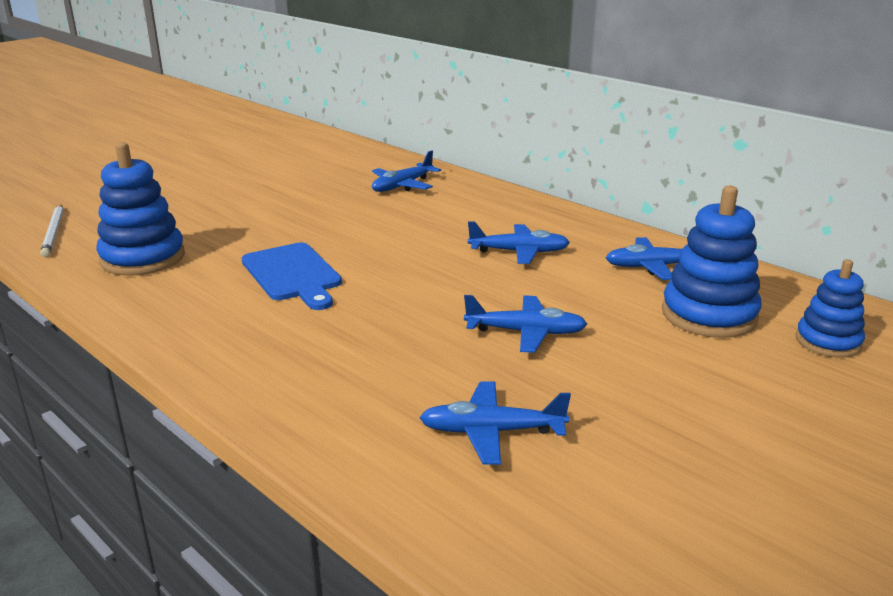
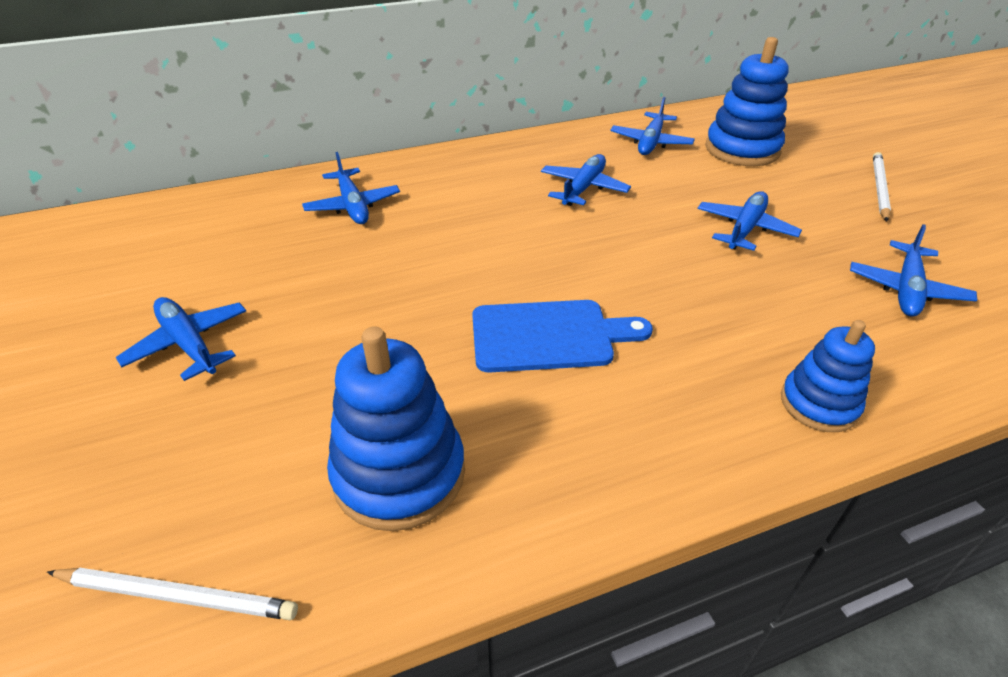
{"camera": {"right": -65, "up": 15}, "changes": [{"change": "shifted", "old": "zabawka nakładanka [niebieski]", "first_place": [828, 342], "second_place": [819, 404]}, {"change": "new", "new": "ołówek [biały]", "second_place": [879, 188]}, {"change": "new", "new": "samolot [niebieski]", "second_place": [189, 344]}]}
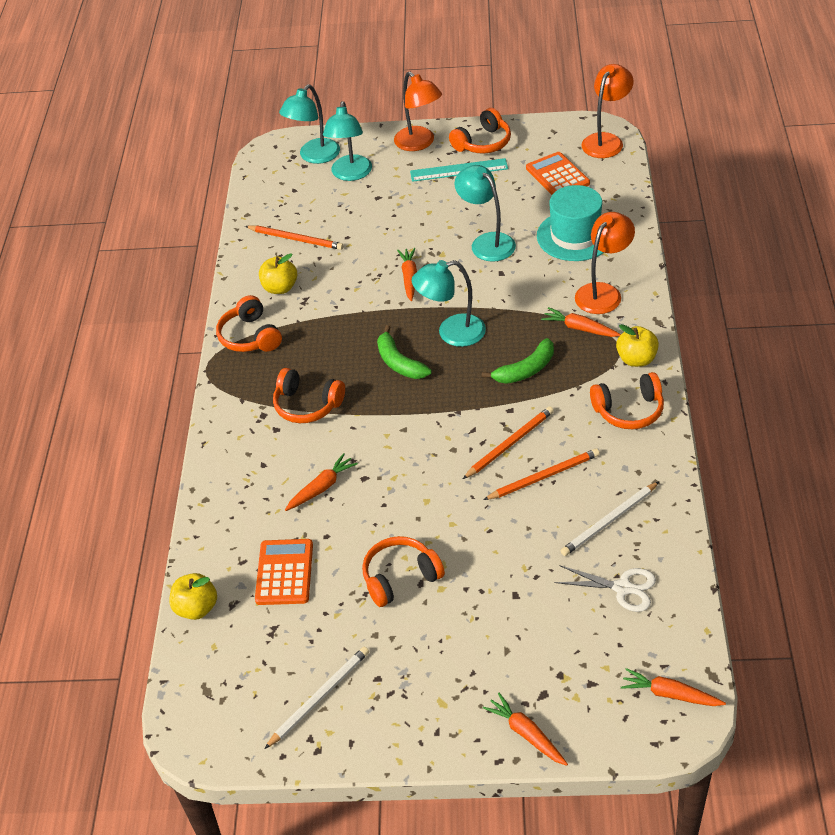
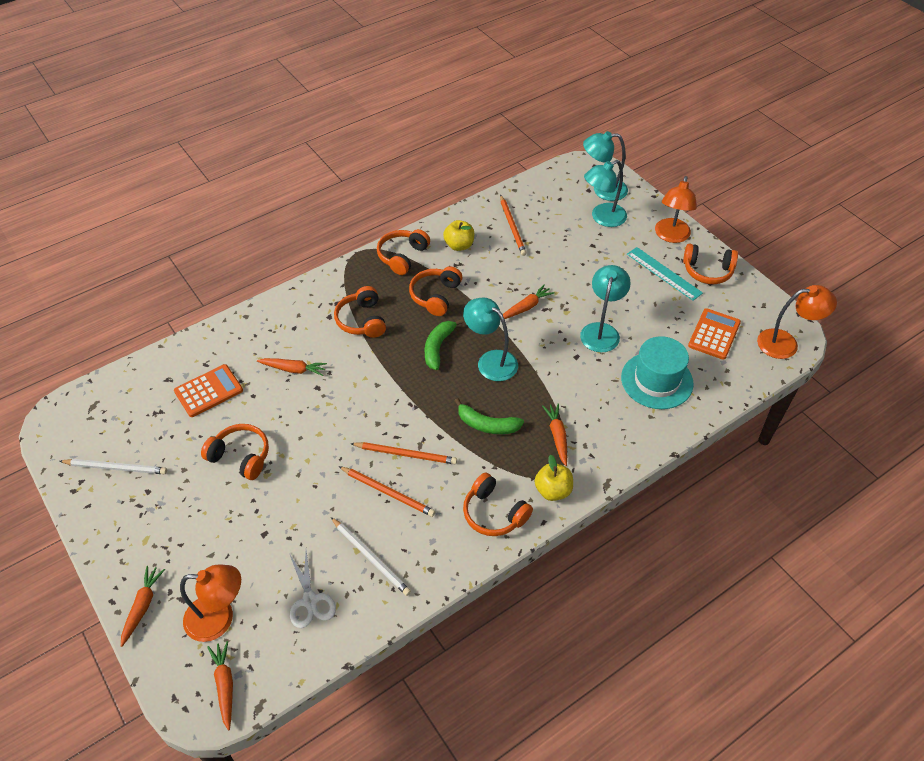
{"camera": {"right": 50, "up": 5}, "changes": [{"change": "shifted", "old": "lampka [pomarańczowy]", "first_place": [603, 292], "second_place": [219, 618]}, {"change": "rotated", "old": "ołówek [biały]", "first_place": [609, 521], "second_place": [371, 558], "degrees": -150}, {"change": "gone", "old": "jabłko [żółty]", "first_place": [196, 608]}, {"change": "new", "new": "słuchawki [pomarańczowy]", "second_place": [435, 296]}]}
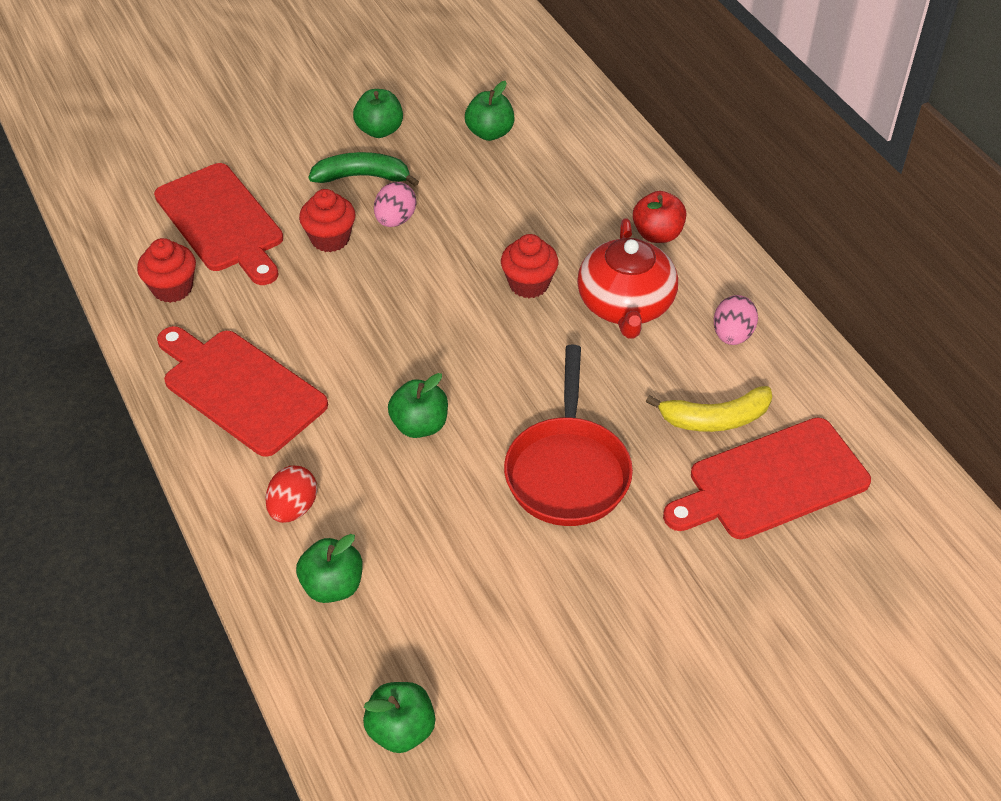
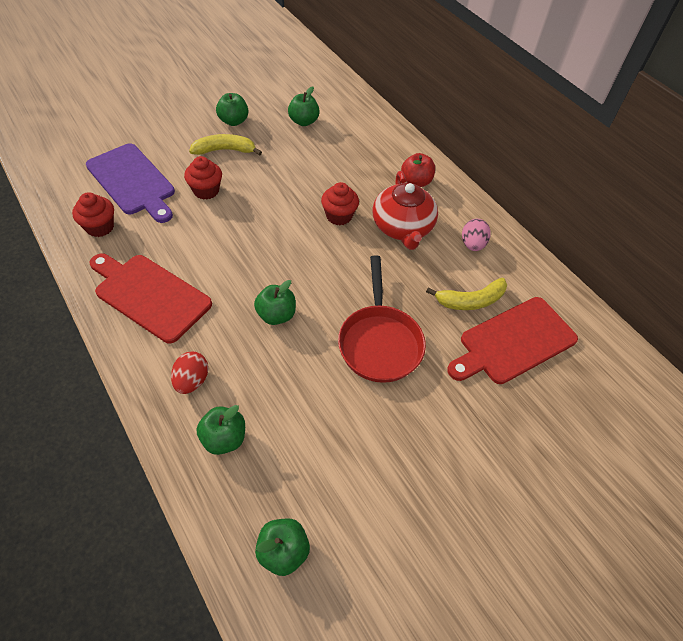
{"camera": {"right": -10, "up": 5}, "changes": [{"change": "repainted", "old": "banan [zielony]", "new": "banan [żółty]", "first_place": [362, 177], "second_place": [225, 150]}, {"change": "repainted", "old": "deska do krojenia [czerwony]", "new": "deska do krojenia [fioletowy]", "first_place": [221, 222], "second_place": [132, 181]}, {"change": "gone", "old": "jajko [różowy]", "first_place": [395, 220]}]}
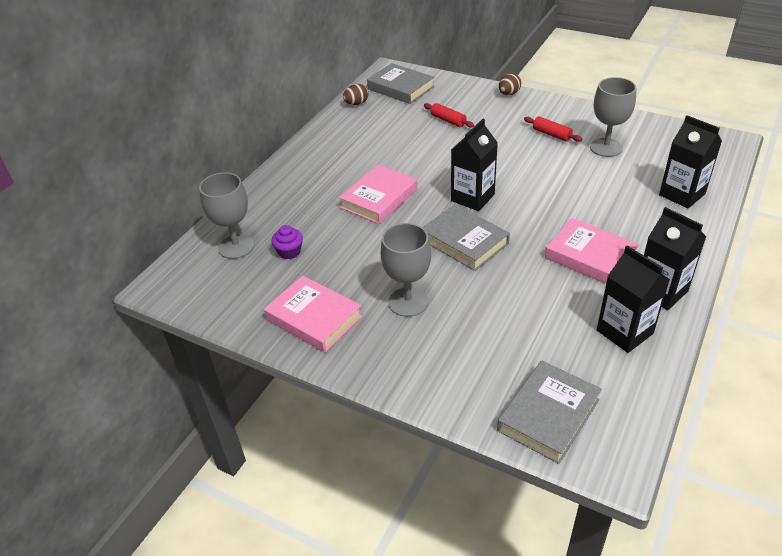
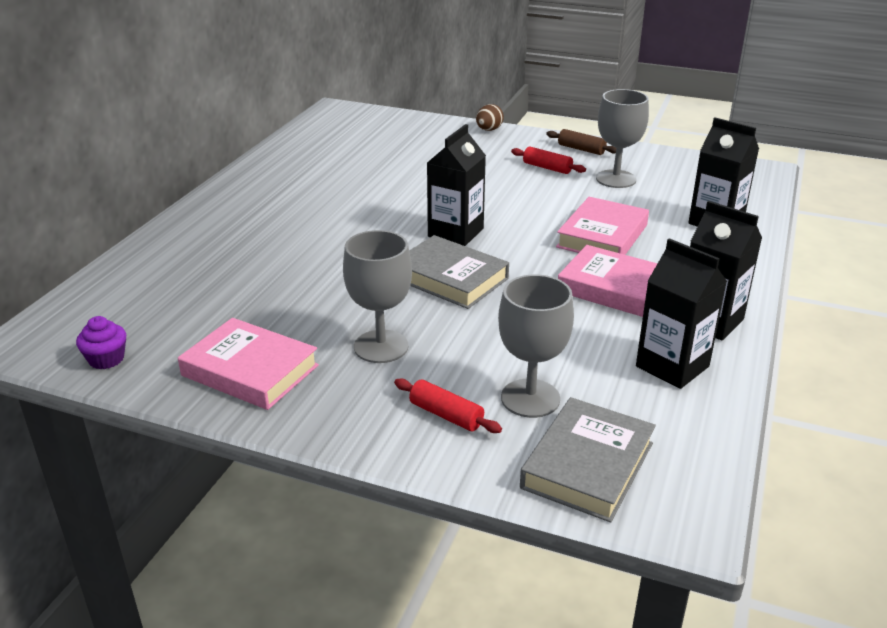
{"camera": {"right": -10, "up": -10}, "changes": [{"change": "gone", "old": "książka [szary]", "first_place": [400, 88]}, {"change": "gone", "old": "jajko [brązowy]", "first_place": [356, 104]}, {"change": "shifted", "old": "wałek do ciasta [czerwony]", "first_place": [448, 120], "second_place": [446, 415]}, {"change": "shifted", "old": "książka [różowy]", "first_place": [379, 198], "second_place": [602, 236]}, {"change": "shifted", "old": "kielich [szary]", "first_place": [236, 246], "second_place": [530, 398]}, {"change": "shifted", "old": "muffinka [fioletowy]", "first_place": [289, 252], "second_place": [106, 359]}, {"change": "new", "new": "wałek do ciasta [brązowy]", "second_place": [581, 149]}]}
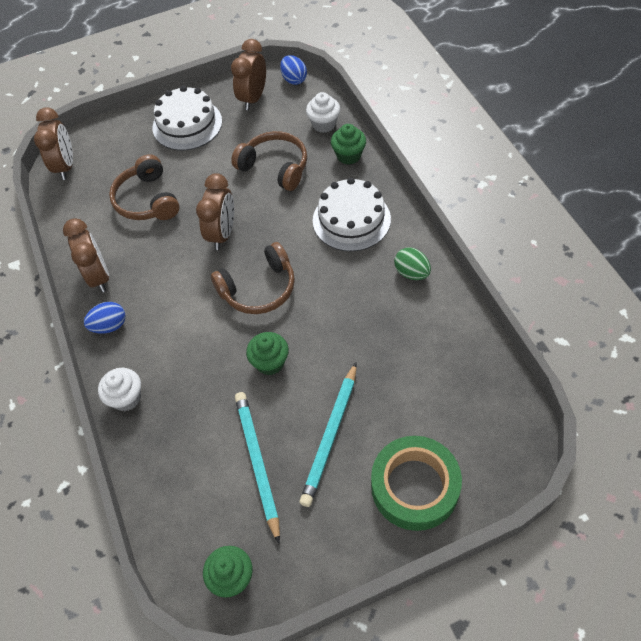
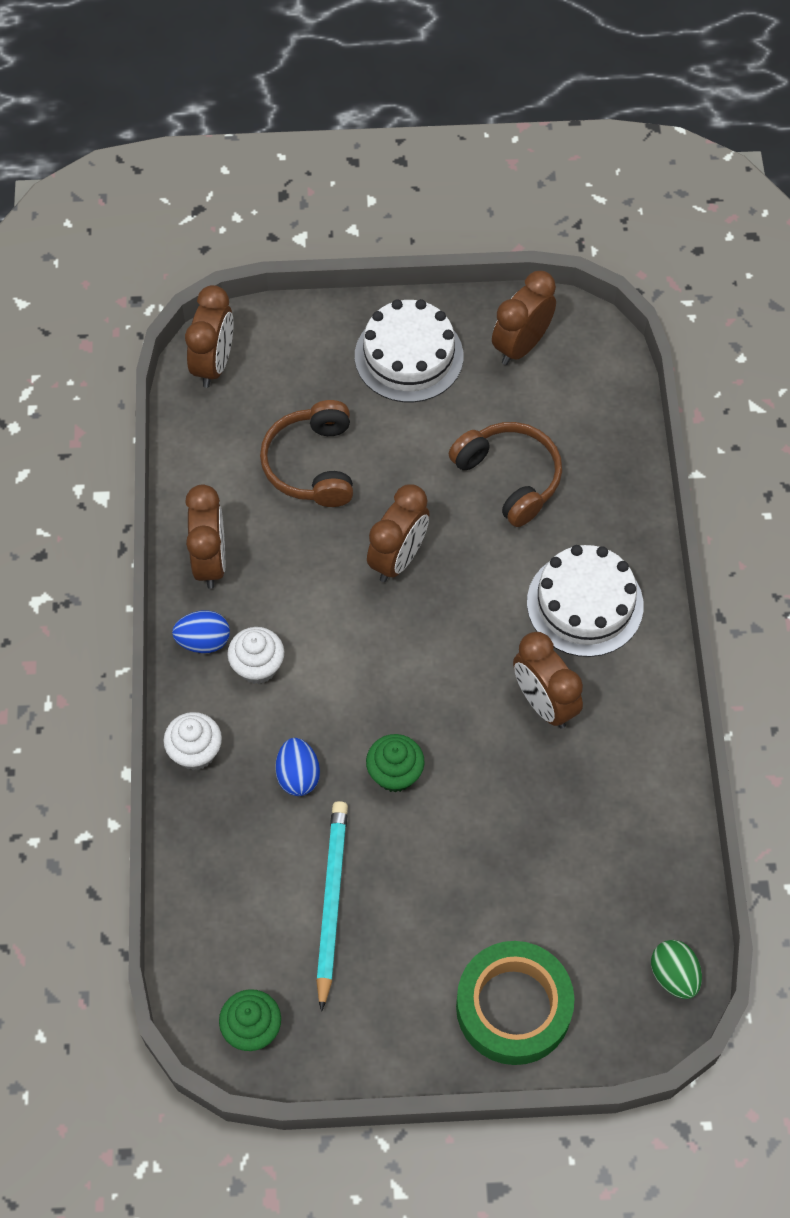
{"camera": {"right": 15, "up": 5}, "changes": [{"change": "shifted", "old": "jajko [niebieski]", "first_place": [294, 79], "second_place": [298, 775]}, {"change": "shifted", "old": "muffinka [biały]", "first_place": [324, 124], "second_place": [258, 666]}, {"change": "gone", "old": "muffinka [zielony]", "first_place": [349, 155]}, {"change": "gone", "old": "słuchawki [brązowy]", "first_place": [259, 288]}, {"change": "shifted", "old": "jajko [zielony]", "first_place": [411, 273], "second_place": [674, 975]}, {"change": "gone", "old": "ołówek [turkusowy]", "first_place": [330, 436]}, {"change": "new", "new": "budzik [brązowy]", "second_place": [544, 703]}]}
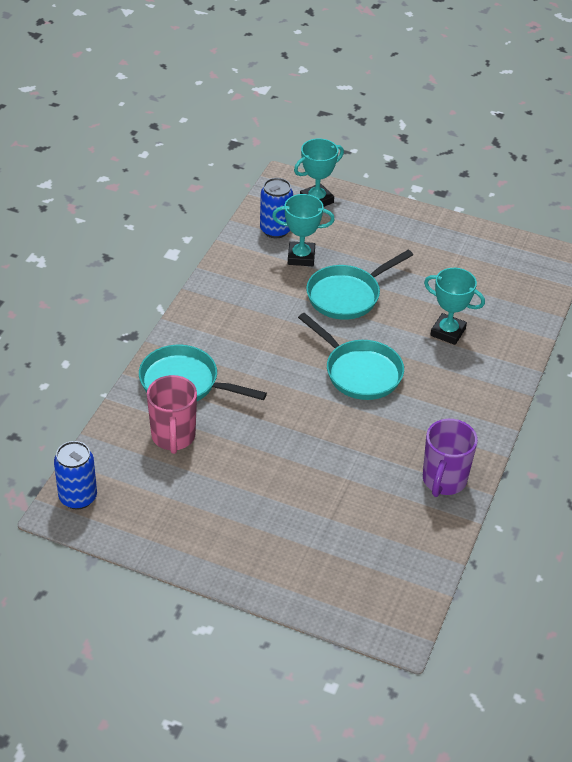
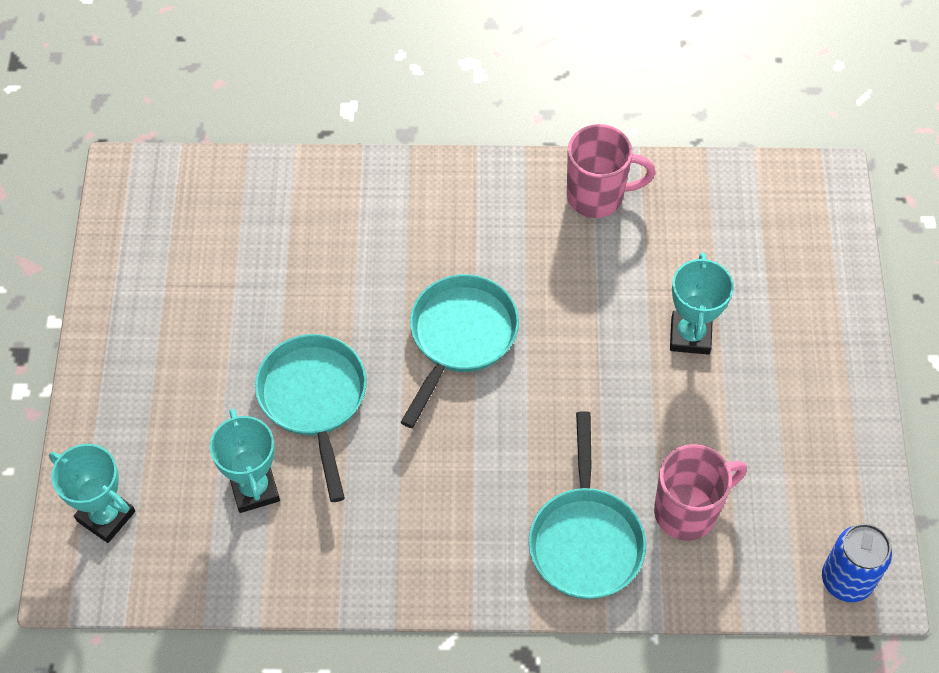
{"camera": {"right": -110, "up": 15}, "changes": [{"change": "gone", "old": "puszka [niebieski]", "first_place": [275, 230]}, {"change": "rotated", "old": "patelnia [turkusowy]", "first_place": [347, 295], "second_place": [314, 400], "degrees": -135}, {"change": "shifted", "old": "puchar [turkusowy]", "first_place": [448, 332], "second_place": [690, 335]}, {"change": "repainted", "old": "kubek [fioletowy]", "new": "kubek [różowy]", "first_place": [443, 481], "second_place": [597, 196]}]}
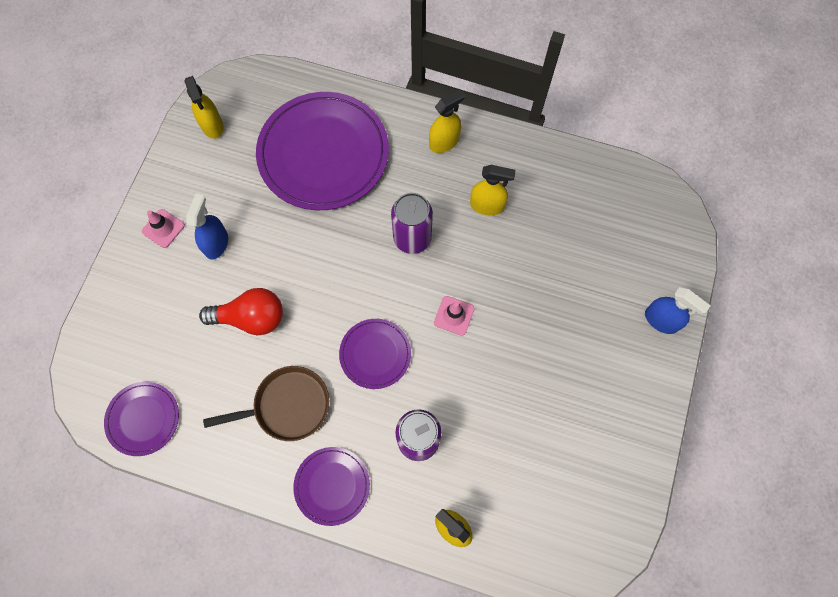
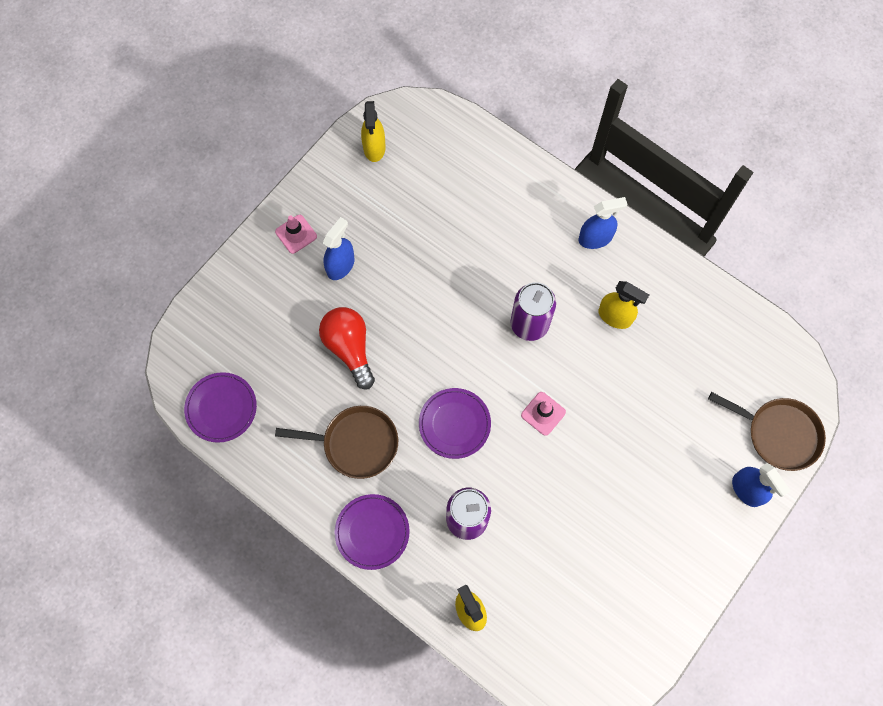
{"camera": {"right": 20, "up": 0}, "changes": [{"change": "repainted", "old": "spryskiwacz [żółty]", "new": "spryskiwacz [niebieski]", "first_place": [444, 142], "second_place": [595, 238]}, {"change": "gone", "old": "talerz [fioletowy]", "first_place": [323, 153]}, {"change": "rotated", "old": "żarówka [czerwony]", "first_place": [251, 318], "second_place": [349, 348], "degrees": -135}, {"change": "new", "new": "patelnia [brązowy]", "second_place": [778, 434]}]}
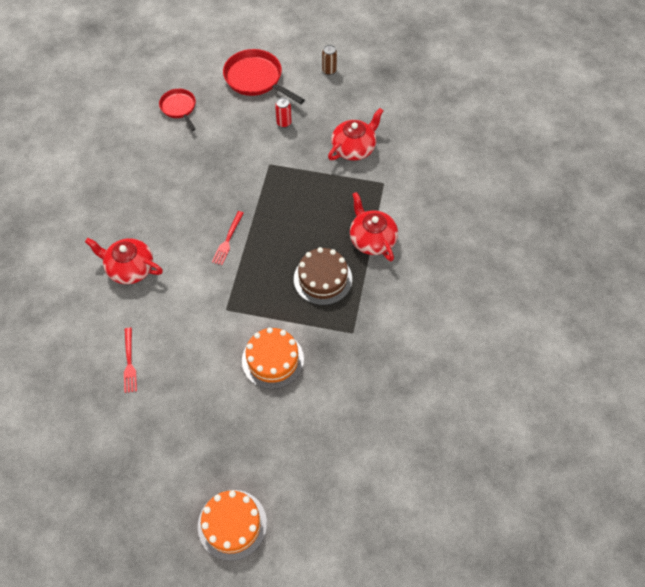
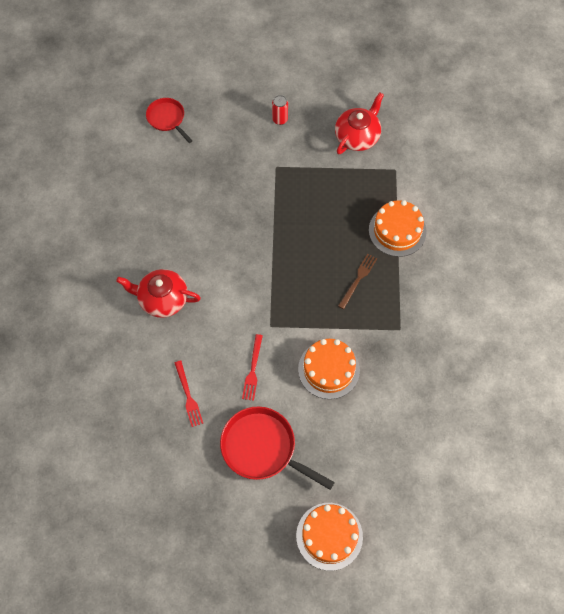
{"camera": {"right": -10, "up": 5}, "changes": [{"change": "gone", "old": "puszka [brązowy]", "first_place": [329, 71]}, {"change": "shifted", "old": "patelnia [czerwony]", "first_place": [256, 79], "second_place": [262, 448]}, {"change": "swapped", "old": "imbryk [czerwony]", "new": "tort [pomarańczowy]", "first_place": [372, 239], "second_place": [397, 231]}, {"change": "shifted", "old": "widelec [czerwony]", "first_place": [228, 240], "second_place": [253, 370]}, {"change": "swapped", "old": "tort [brązowy]", "new": "widelec [brązowy]", "first_place": [322, 279], "second_place": [358, 279]}]}
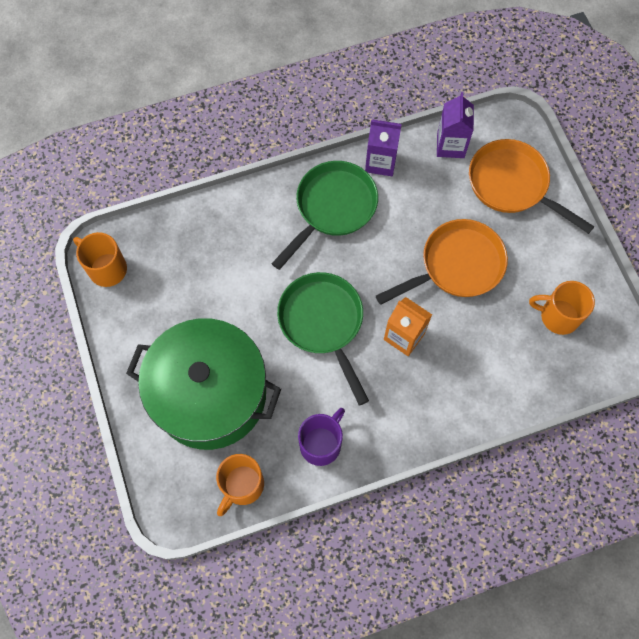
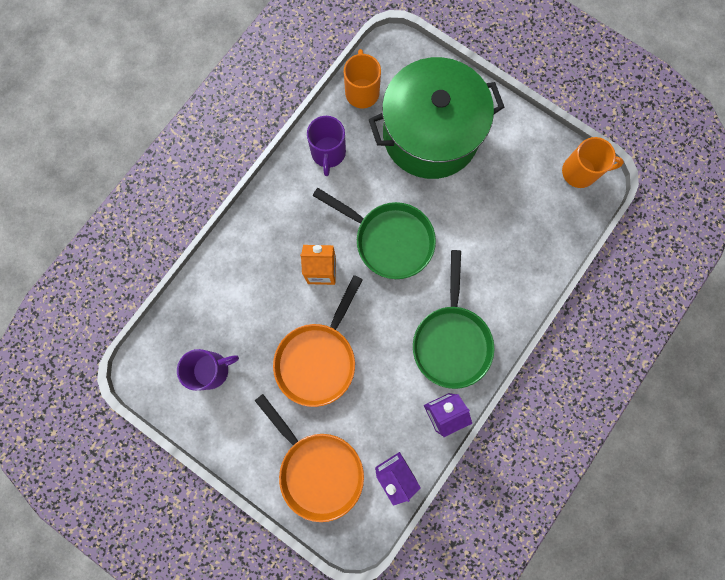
{"camera": {"right": 145, "up": 10}, "changes": [{"change": "rotated", "old": "patelnia [pomarańczowy]", "first_place": [512, 185], "second_place": [318, 469], "degrees": 45}, {"change": "repainted", "old": "kubek [pomarańczowy]", "new": "kubek [fioletowy]", "first_place": [558, 316], "second_place": [212, 369]}]}
